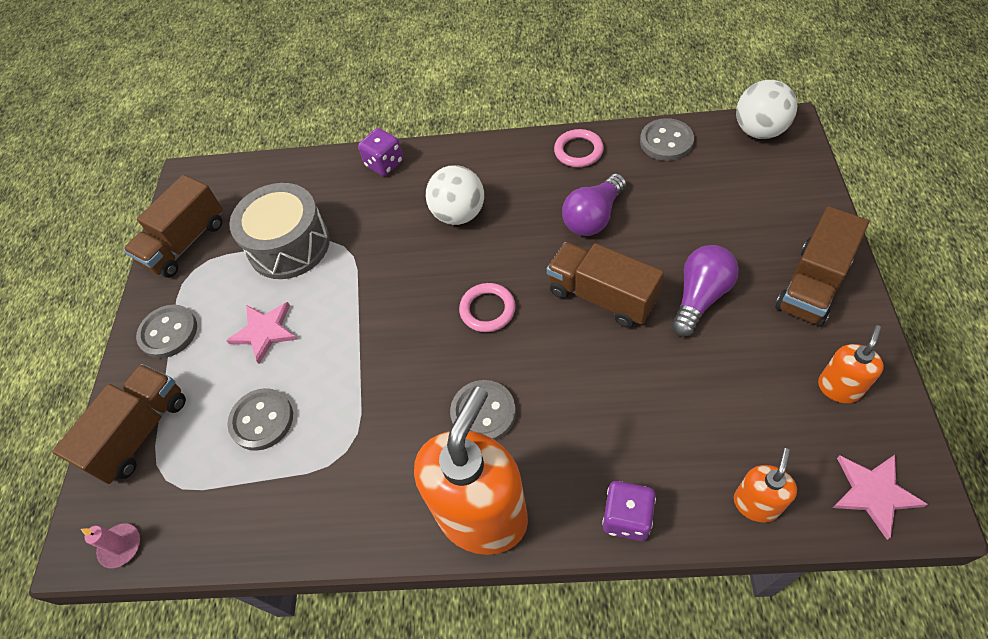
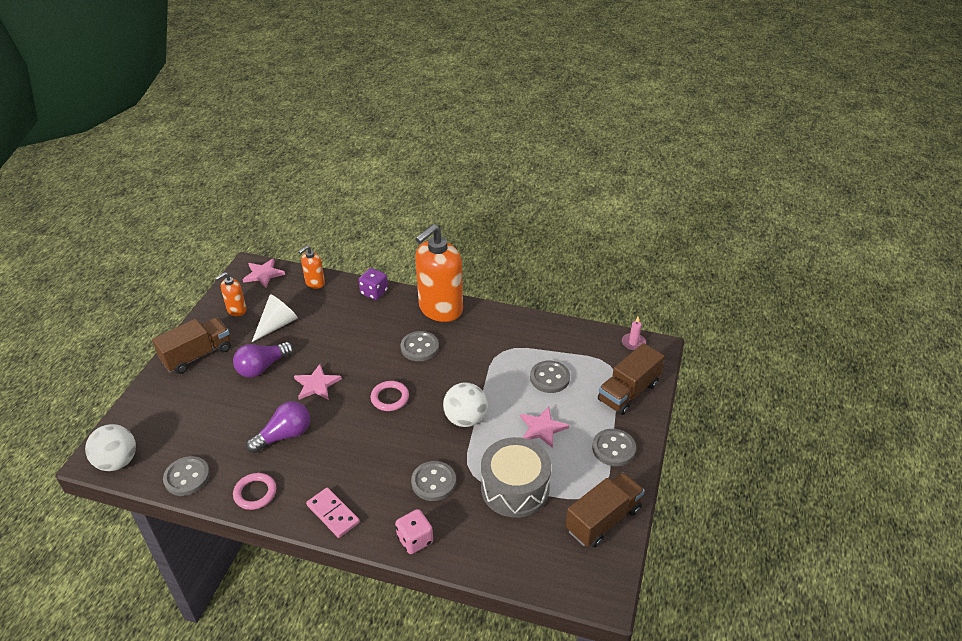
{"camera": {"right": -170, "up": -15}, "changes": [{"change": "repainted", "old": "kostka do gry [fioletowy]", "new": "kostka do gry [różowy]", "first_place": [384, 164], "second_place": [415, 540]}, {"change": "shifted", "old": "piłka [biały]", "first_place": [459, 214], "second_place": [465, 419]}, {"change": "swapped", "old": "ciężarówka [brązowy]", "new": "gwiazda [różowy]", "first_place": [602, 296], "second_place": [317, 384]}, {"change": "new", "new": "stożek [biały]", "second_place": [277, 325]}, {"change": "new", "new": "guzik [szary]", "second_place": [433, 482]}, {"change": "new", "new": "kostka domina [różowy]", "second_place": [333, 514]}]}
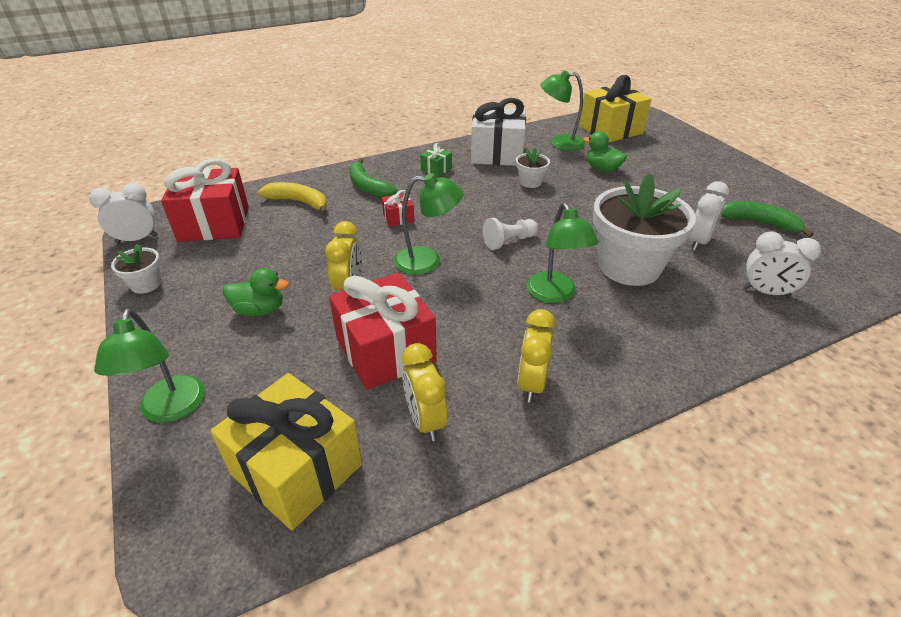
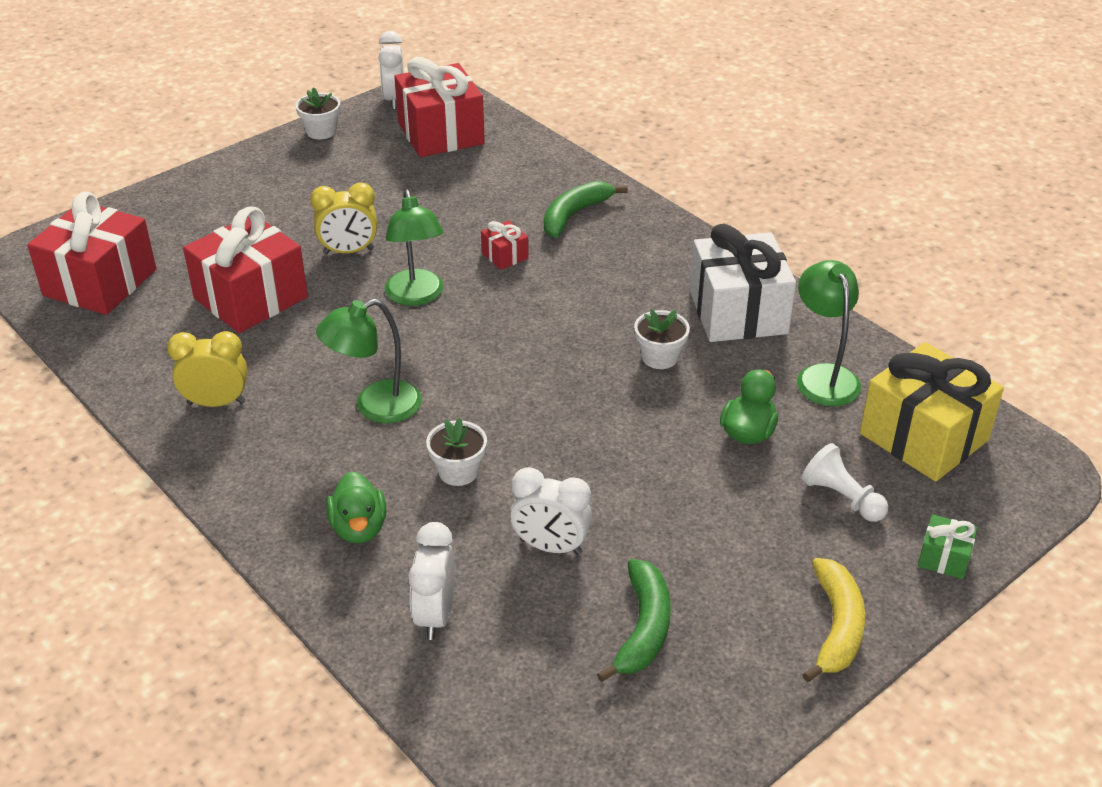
{"camera": {"right": 75, "up": 0}, "changes": [{"change": "shifted", "old": "prezent [zielony]", "first_place": [436, 169], "second_place": [944, 558]}, {"change": "scaled", "old": "doniczka [biały]", "first_place": [629, 266], "second_place": [458, 471], "factor": 0.45}, {"change": "shifted", "old": "banan [żółty]", "first_place": [299, 202], "second_place": [836, 627]}, {"change": "rotated", "old": "budzik [biały]", "first_place": [137, 239], "second_place": [394, 100], "degrees": -150}, {"change": "shifted", "old": "pionek [biały]", "first_place": [509, 241], "second_place": [842, 498]}, {"change": "shifted", "old": "kaczka [zielony]", "first_place": [260, 310], "second_place": [359, 528]}, {"change": "gone", "old": "lampka [zielony]", "first_place": [170, 409]}, {"change": "gone", "old": "budzik [żółty]", "first_place": [425, 420]}, {"change": "repainted", "old": "prezent [żółty]", "new": "prezent [czerwony]", "first_place": [297, 469], "second_place": [100, 283]}]}
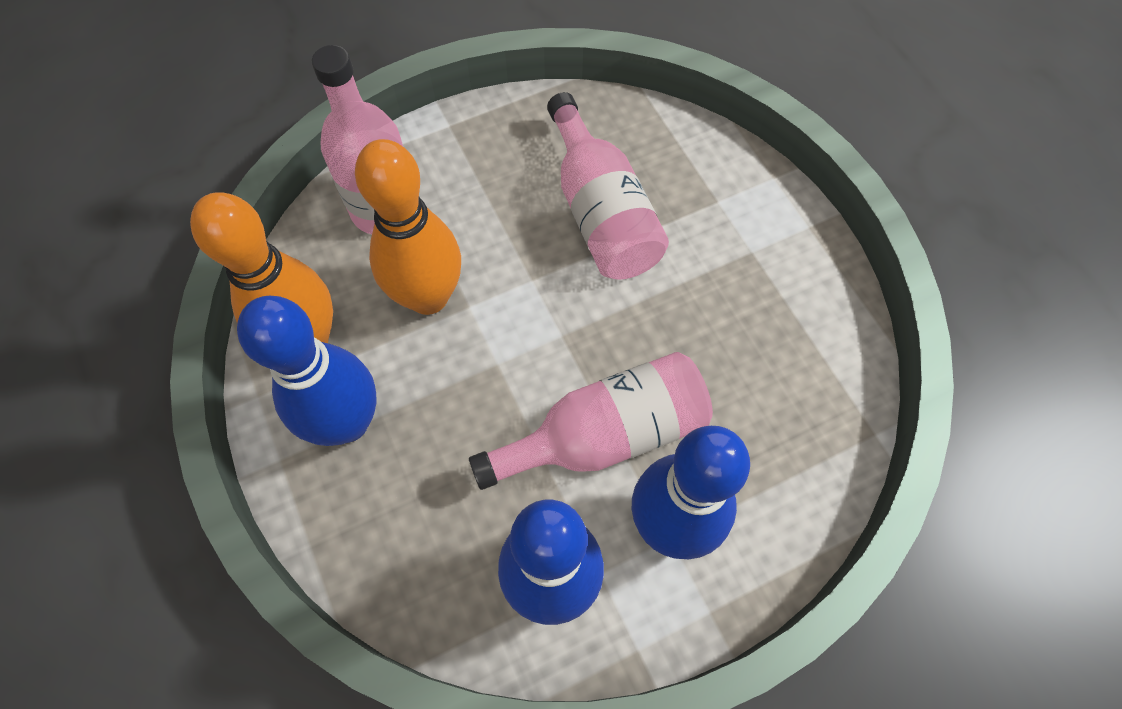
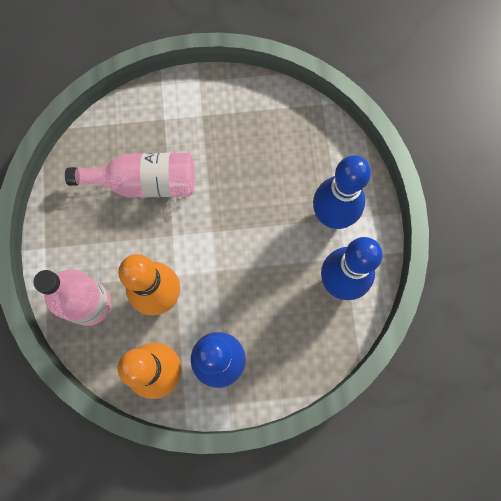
{"camera": {"right": -70, "up": 10}, "changes": [{"change": "gone", "old": "butelka [różowy]", "first_place": [605, 434]}]}
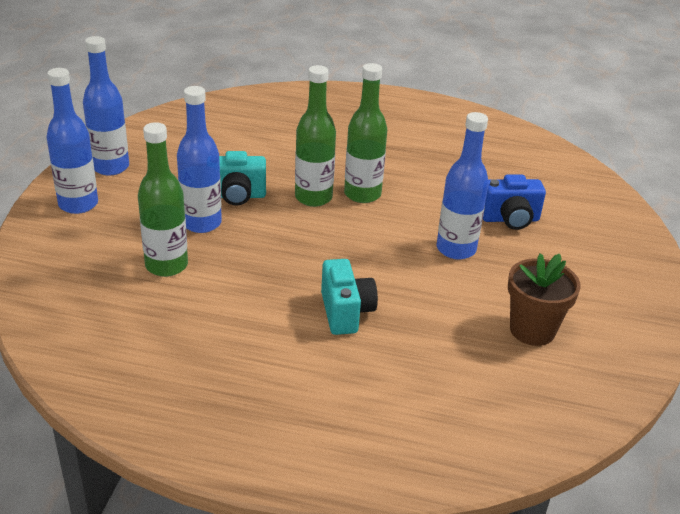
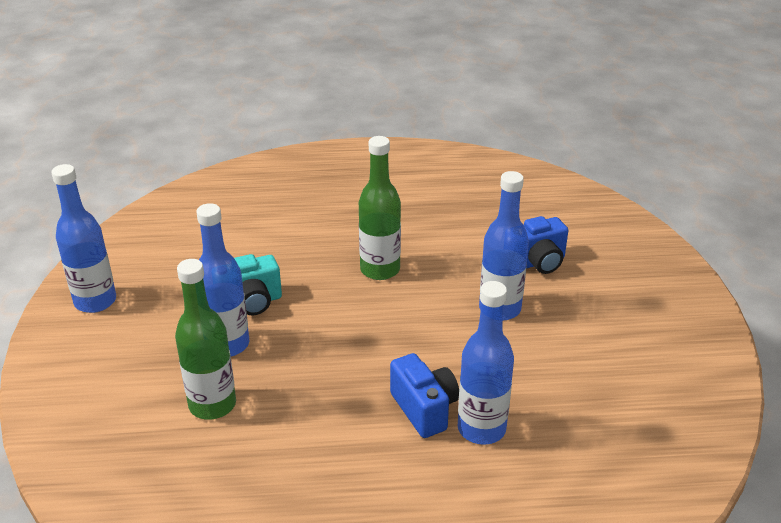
{"camera": {"right": -15, "up": 0}, "changes": [{"change": "gone", "old": "butelka [zielony]", "first_place": [313, 198]}, {"change": "shifted", "old": "butelka [niebieski]", "first_place": [78, 204], "second_place": [481, 429]}, {"change": "gone", "old": "doniczka [brązowy]", "first_place": [532, 330]}, {"change": "repainted", "old": "aparat fotograficzny [turkusowy]", "new": "aparat fotograficzny [niebieski]", "first_place": [346, 312], "second_place": [424, 409]}]}
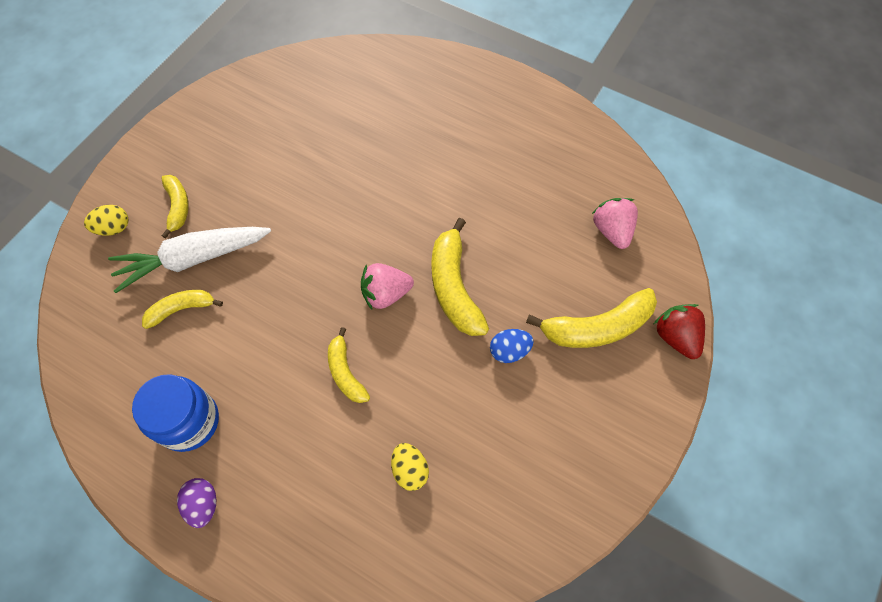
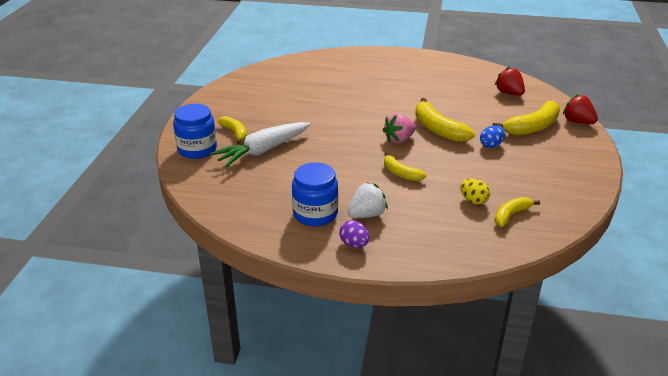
{"camera": {"right": -20, "up": -30}, "changes": [{"change": "repainted", "old": "truskawka [różowy]", "new": "truskawka [czerwony]", "first_place": [612, 231], "second_place": [509, 93]}, {"change": "swapped", "old": "jajko [żółty]", "new": "słoik [niebieski]", "first_place": [114, 228], "second_place": [197, 149]}, {"change": "shifted", "old": "banan [żółty]", "first_place": [181, 309], "second_place": [511, 215]}, {"change": "new", "new": "truskawka [biały]", "second_place": [366, 215]}]}
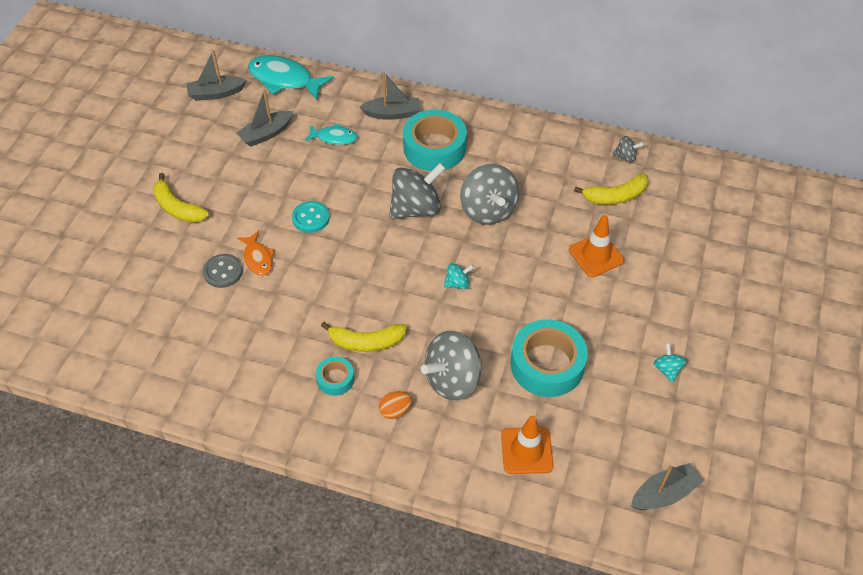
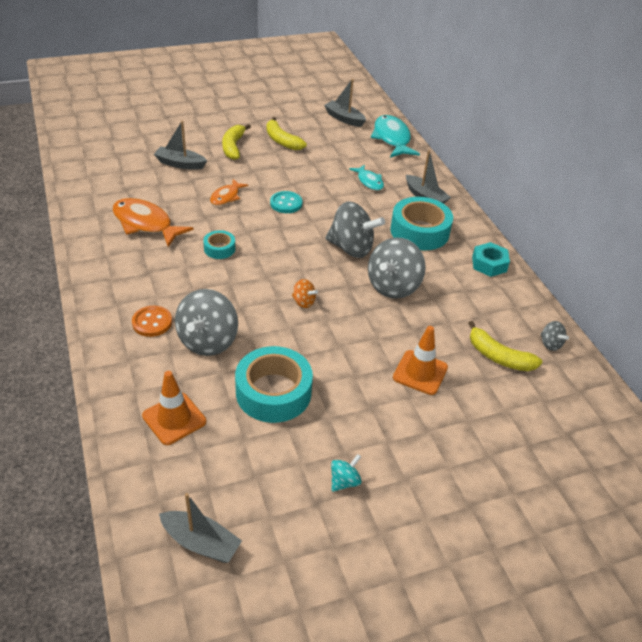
{"camera": {"right": 50, "up": -10}, "changes": [{"change": "shifted", "old": "łódka [szary]", "first_place": [266, 134], "second_place": [180, 164]}, {"change": "gone", "old": "guzik [szary]", "first_place": [223, 272]}, {"change": "repainted", "old": "bączek [turkusowy]", "new": "bączek [pomarańczowy]", "first_place": [457, 283], "second_place": [303, 302]}, {"change": "shifted", "old": "banan [żółty]", "first_place": [366, 342], "second_place": [282, 141]}, {"change": "rotated", "old": "bączek [szary]", "first_place": [452, 379], "second_place": [208, 341], "degrees": -90}, {"change": "shifted", "old": "taśma klejąca [turkusowy]", "first_place": [335, 379], "second_place": [219, 249]}, {"change": "swapped", "old": "jajko [pomarańczowy]", "new": "guzik [pomarańczowy]", "first_place": [395, 410], "second_place": [152, 322]}, {"change": "new", "new": "ryba [pomarańczowy]", "second_place": [145, 224]}, {"change": "new", "new": "nakrętka [turkusowy]", "second_place": [489, 264]}]}
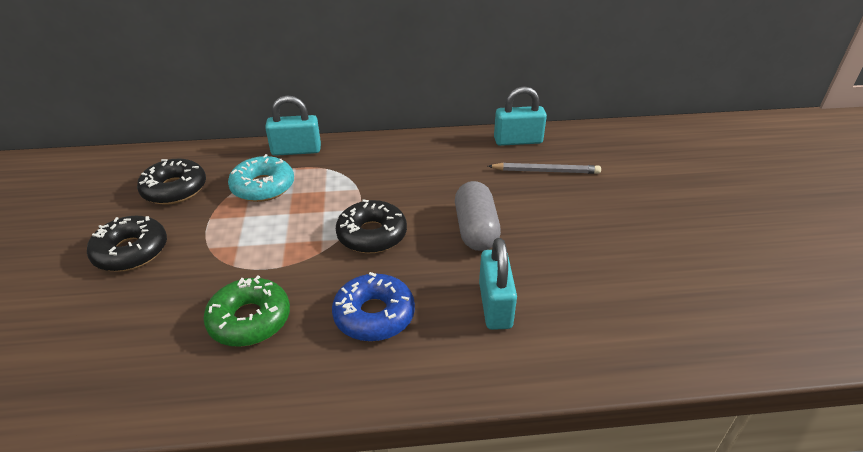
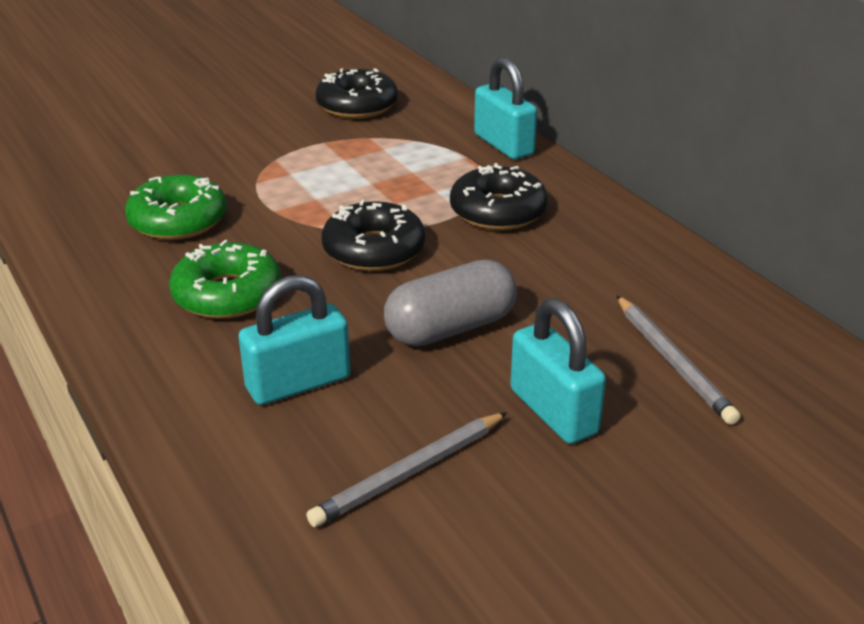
{"camera": {"right": 65, "up": -5}, "changes": [{"change": "shifted", "old": "kłódka [turkusowy]", "first_place": [518, 141], "second_place": [553, 411]}, {"change": "gone", "old": "donut [turkusowy]", "first_place": [263, 187]}, {"change": "shifted", "old": "donut [czarny]", "first_place": [131, 251], "second_place": [498, 211]}, {"change": "repainted", "old": "donut [niebieski]", "new": "donut [zielony]", "first_place": [374, 315], "second_place": [227, 294]}, {"change": "new", "new": "ołówek [szary]", "second_place": [409, 472]}]}
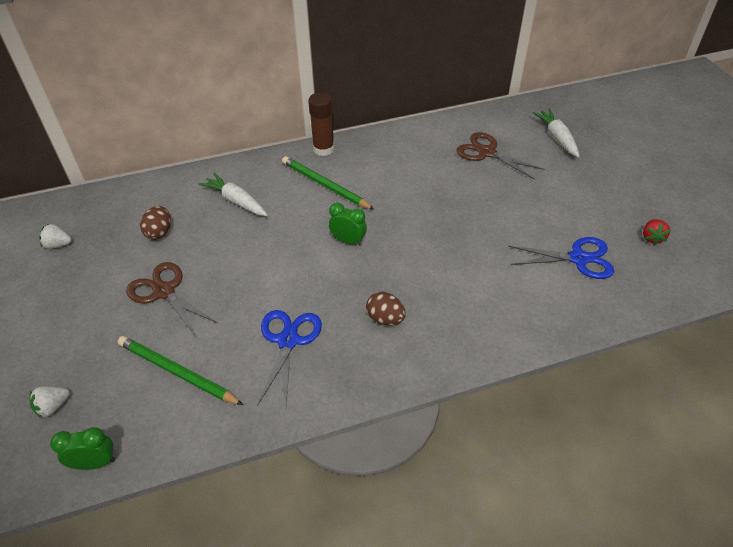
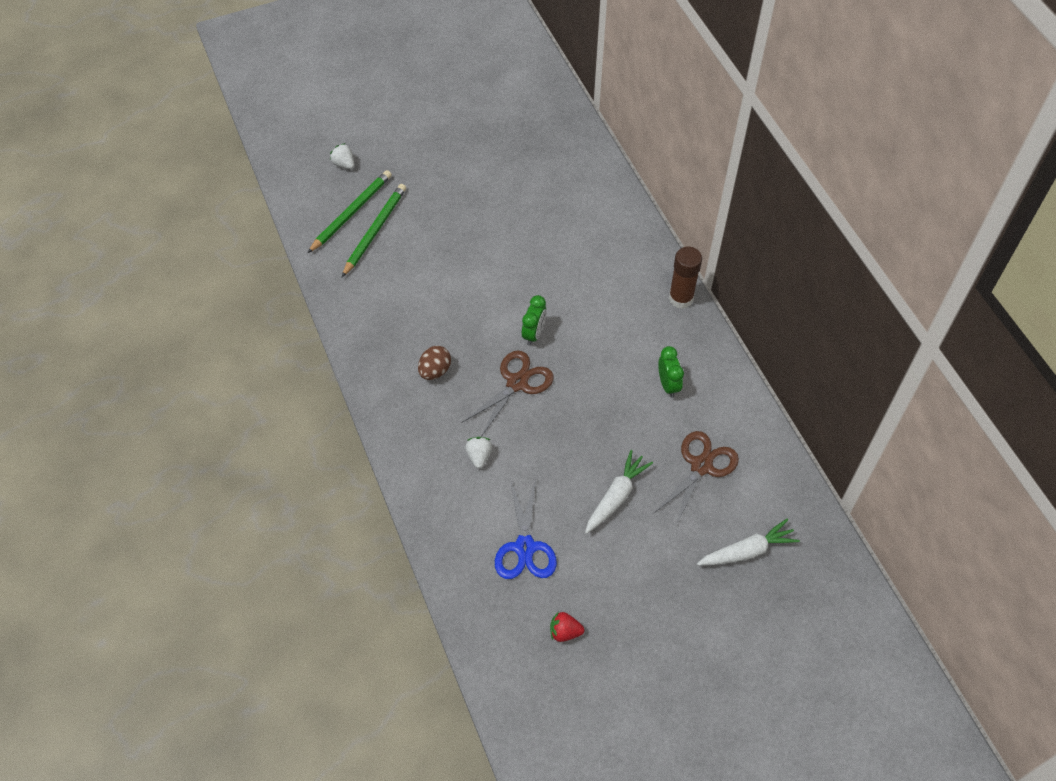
{"camera": {"right": 85, "up": 10}, "changes": [{"change": "shifted", "old": "ołówek [zielony]", "first_place": [325, 185], "second_place": [351, 212]}, {"change": "shifted", "old": "marchewka [biały]", "first_place": [236, 201], "second_place": [616, 497]}, {"change": "gone", "old": "jajko [brązowy]", "first_place": [159, 232]}, {"change": "shifted", "old": "truskawka [biały]", "first_place": [58, 245], "second_place": [479, 456]}, {"change": "shifted", "old": "nożyczki [brązowy]", "first_place": [164, 292], "second_place": [517, 383]}, {"change": "gone", "old": "nożyczki [niebieski]", "first_place": [288, 341]}, {"change": "shifted", "old": "budzik [zielony]", "first_place": [95, 463], "second_place": [668, 385]}]}
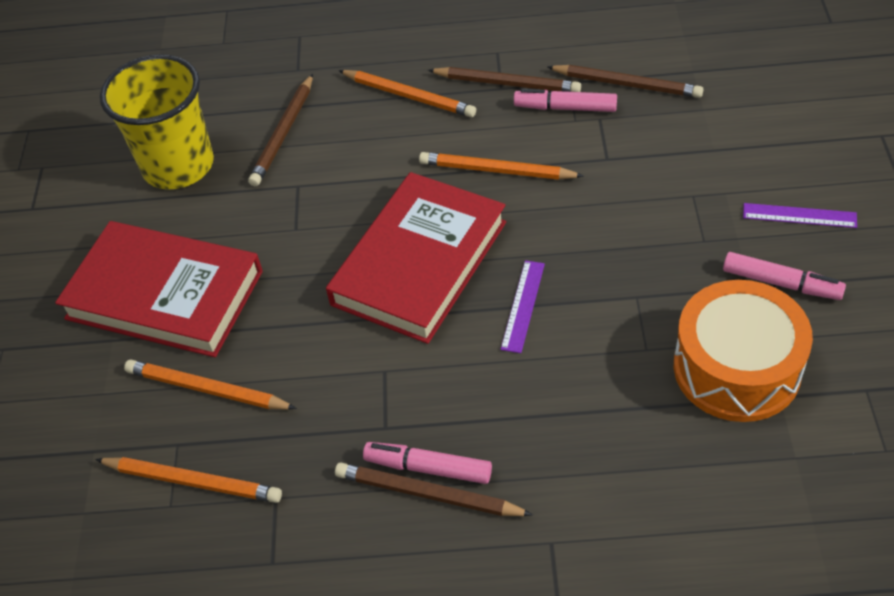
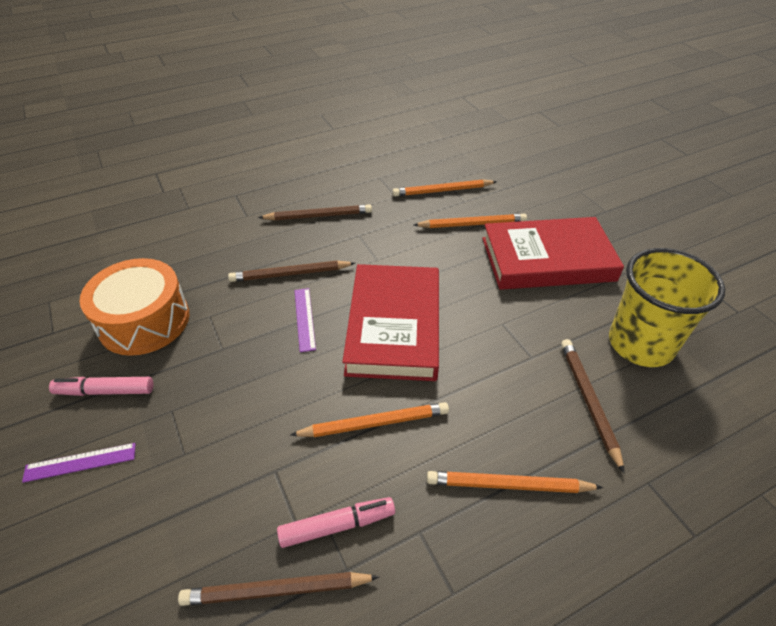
{"camera": {"right": 150, "up": -5}, "changes": [{"change": "shifted", "old": "ołówek [brązowy]", "first_place": [507, 83], "second_place": [290, 274]}, {"change": "gone", "old": "flamaster [różowy]", "first_place": [428, 468]}]}
